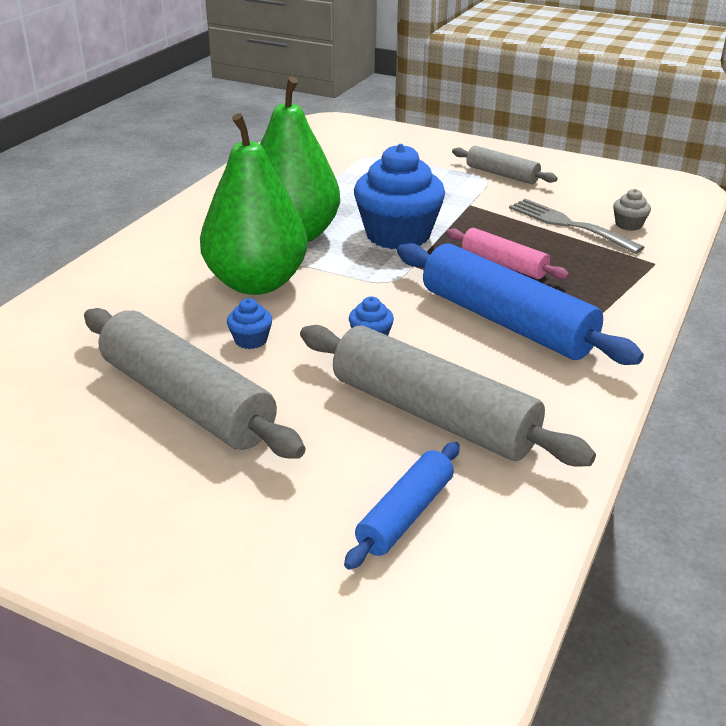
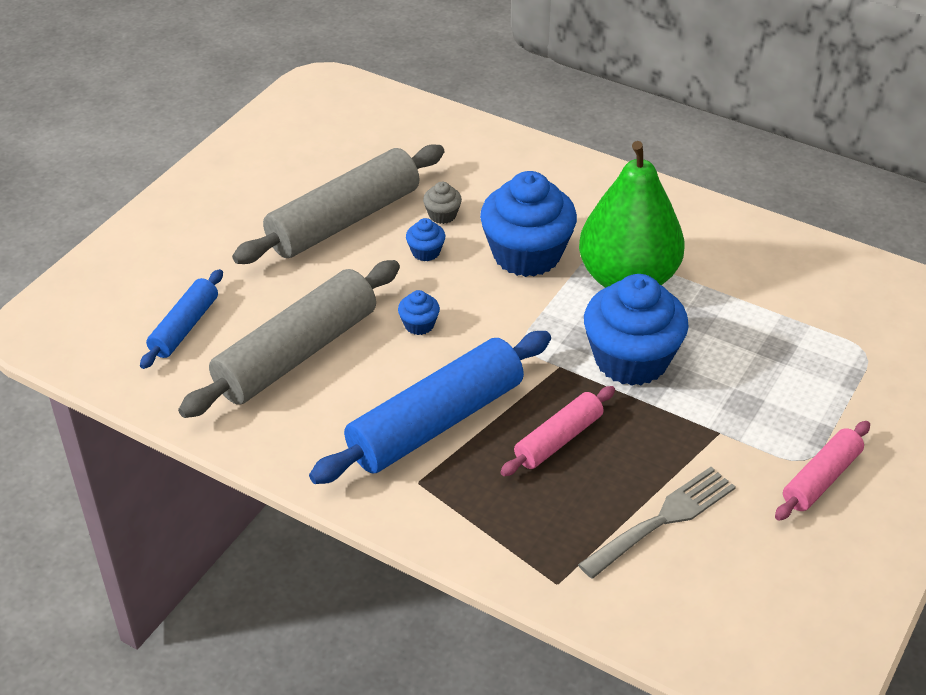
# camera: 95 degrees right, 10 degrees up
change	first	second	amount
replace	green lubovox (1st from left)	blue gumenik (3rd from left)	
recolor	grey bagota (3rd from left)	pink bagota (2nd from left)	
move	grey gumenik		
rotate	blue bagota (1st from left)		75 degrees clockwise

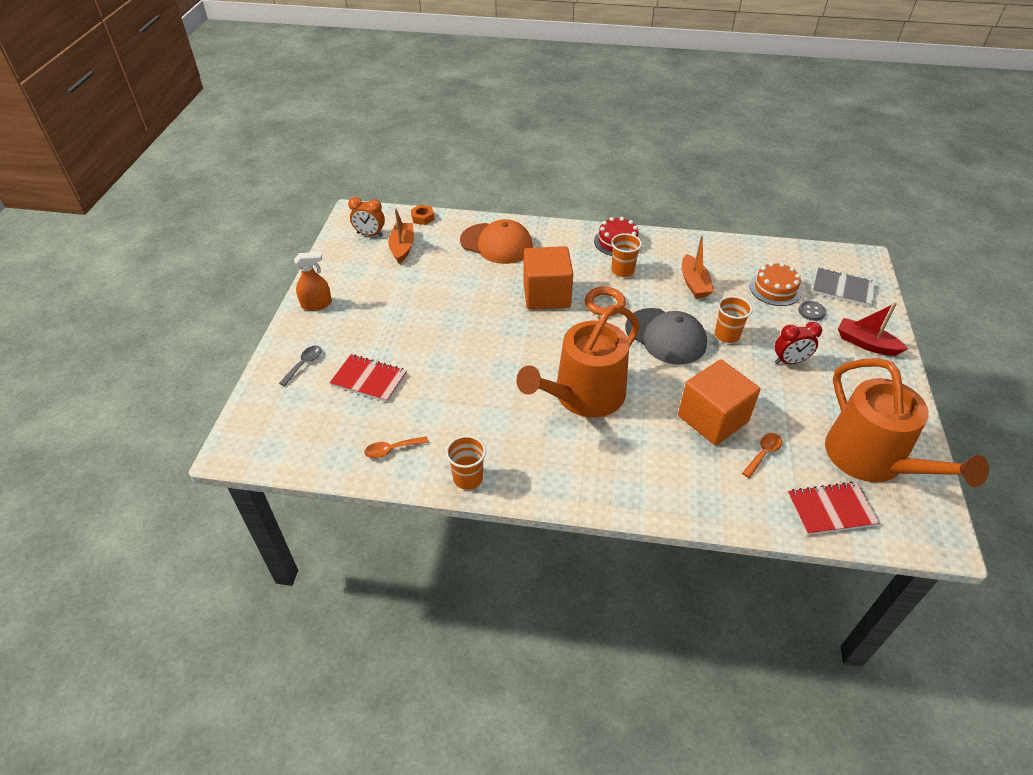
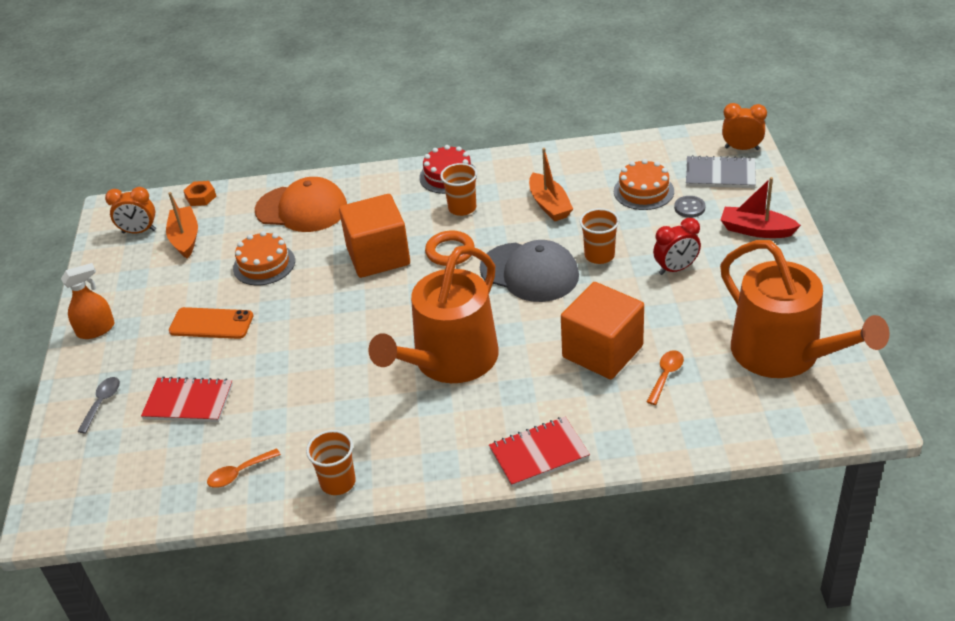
# camera: 10 degrees left, 5 degrees down
change	first	second	amount
move	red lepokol (2nd from left)		
insert		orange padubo (2nd from left)	
insert		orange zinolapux (1st from left)	
insert		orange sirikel	

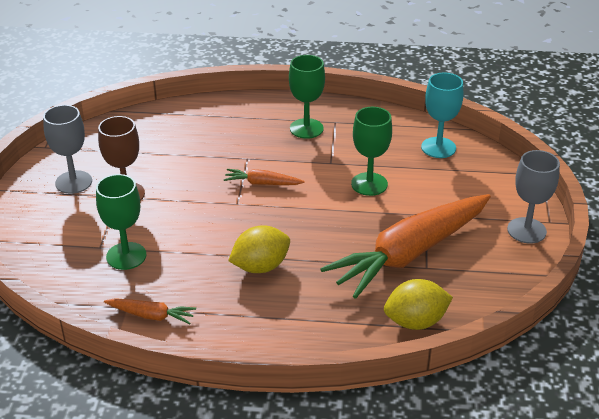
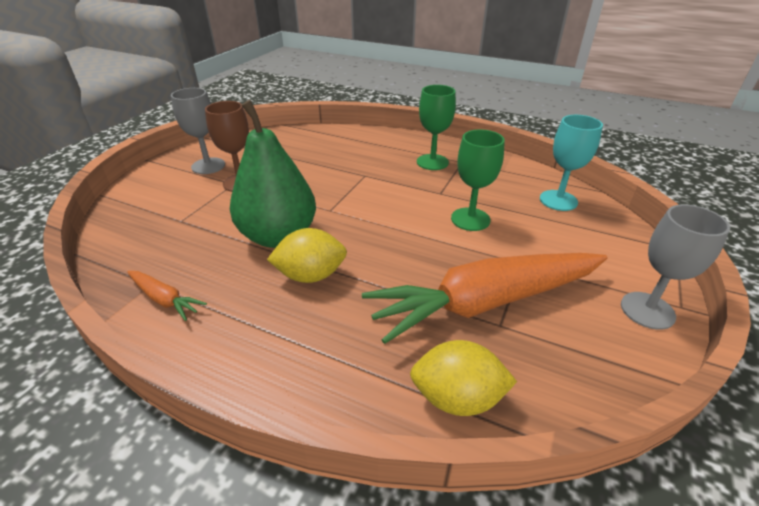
# camera: 20 degrees right, 0 degrees up
change	first	second	amount
delete	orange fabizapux (2nd from left)		
delete	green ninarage (1st from left)		
insert		green lubovox	

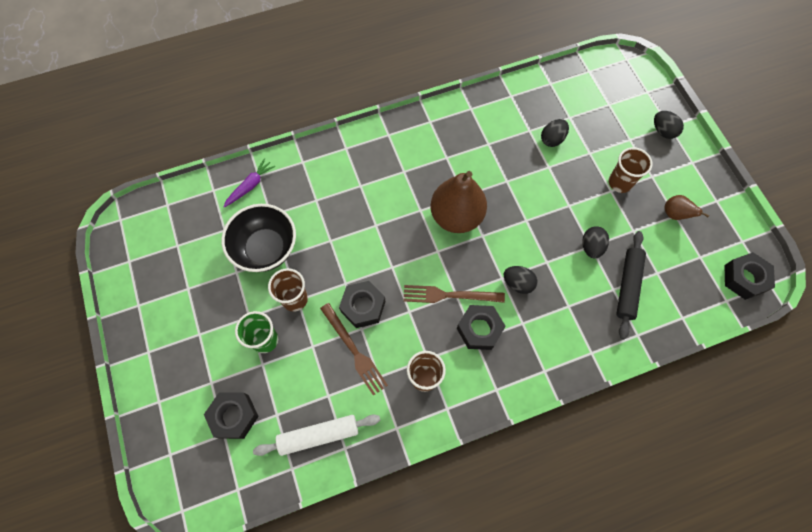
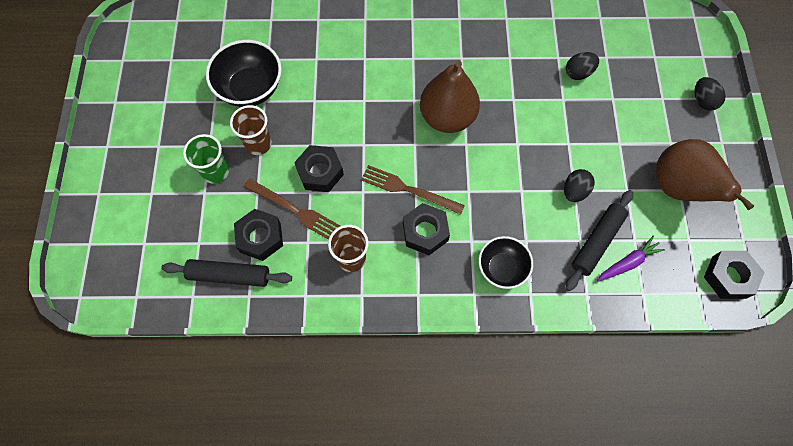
# camera: 20 degrees right, 0 degrees up
change	first	second	amount
delete	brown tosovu (3rd from left)		
move	purple fabizapux		
resize	brown lubovox (2nd from left)		x2.19
delete	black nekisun (1st from left)		
rotate	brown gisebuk (1st from left)		45 degrees counterclockwise
move	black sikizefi (1st from left)		
recolor	white bagota	black bagota (1st from left)	
insert		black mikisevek (2nd from left)	

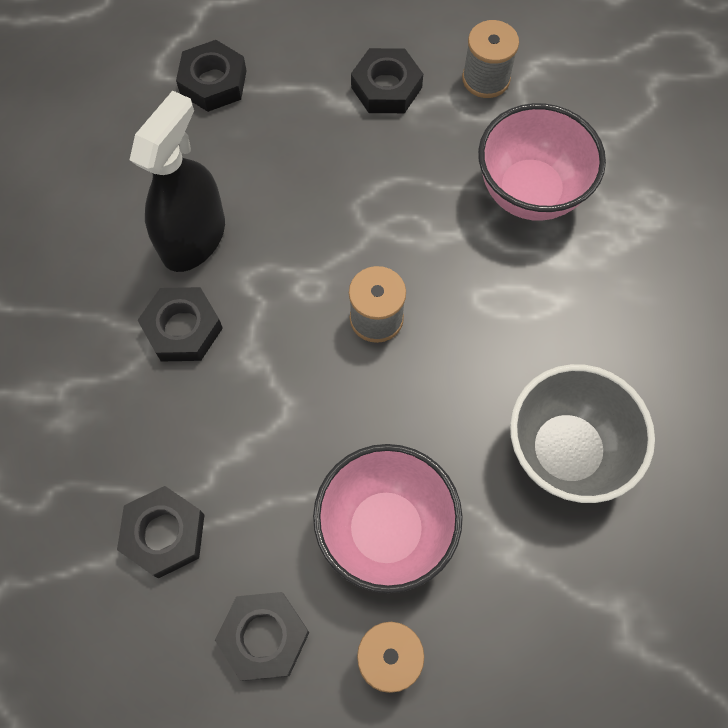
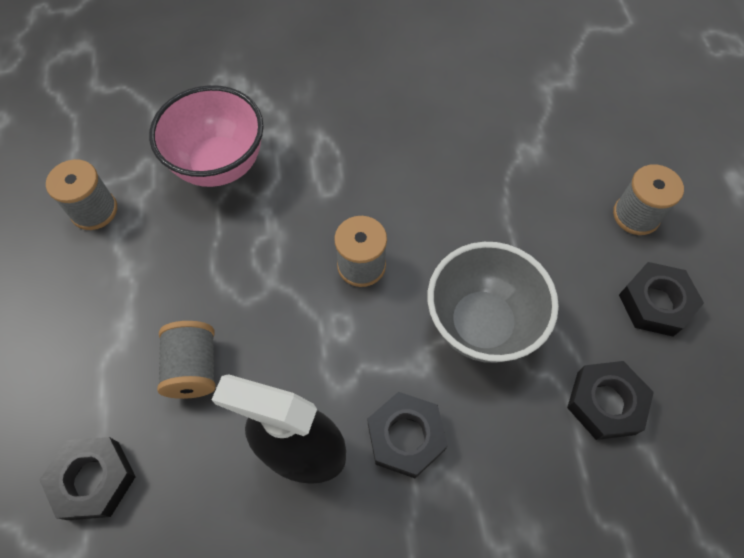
# camera: 100 degrees left, 5 degrees down
change	first	second	amount
delete	black sikizefi (5th from left)		
move	grey mikisevek		
delete	pink mikisevek (1st from left)		
insert		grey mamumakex (2nd from left)	

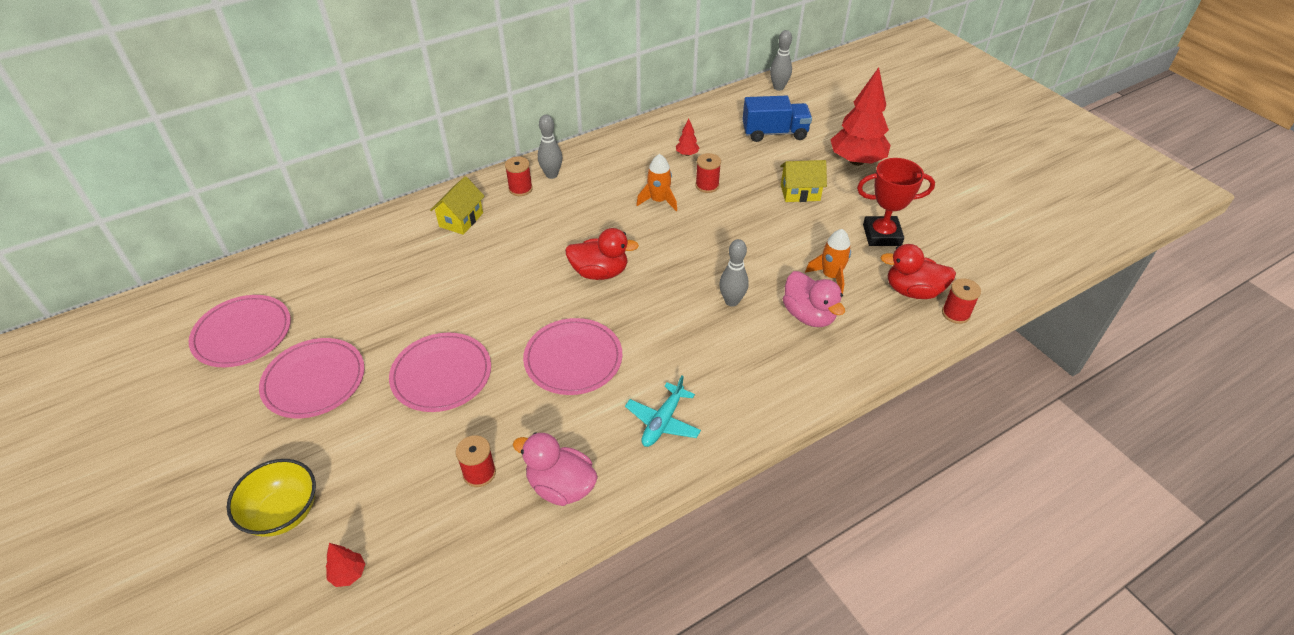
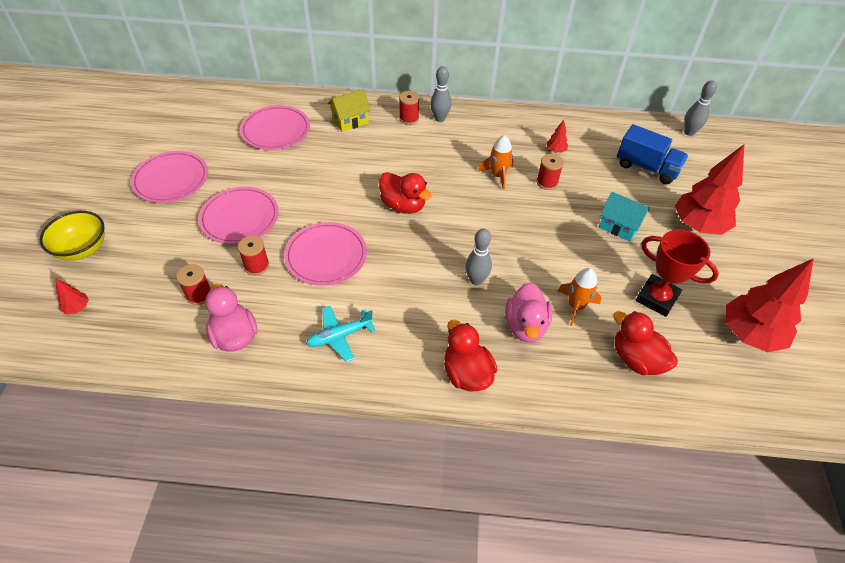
# camera: 35 degrees right, 5 degrees up
change	first	second	amount
recolor	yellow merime (2nd from left)	turquoise merime	
move	red mamumakex (4th from left in the first image)	red mamumakex (2nd from left)	
move	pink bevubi (1st from left in the first image)	pink bevubi (3rd from left)	
insert		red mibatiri (4th from left)	
insert		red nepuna (2nd from left)	

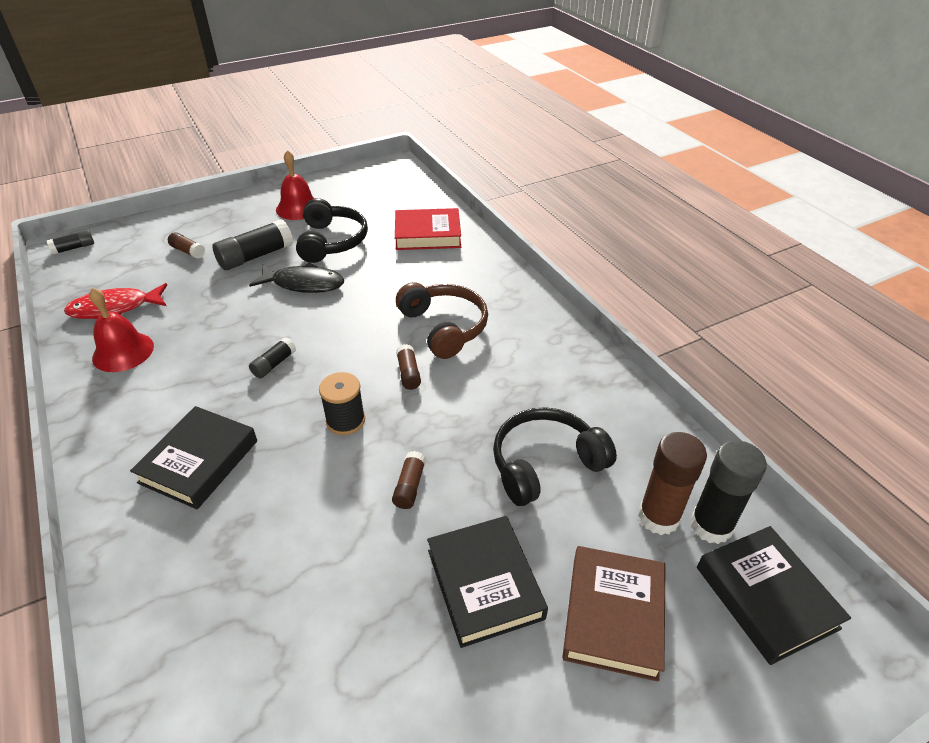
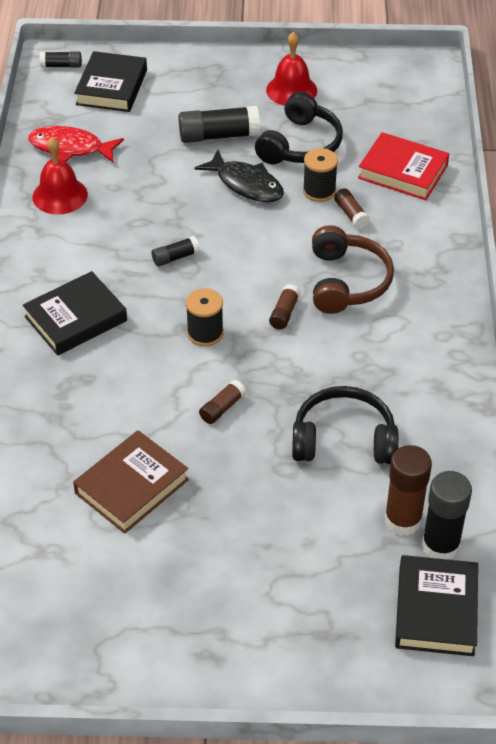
# camera: 30 degrees right, 5 degrees up
change	first	second	amount
move	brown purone (1st from left in the first image)	brown purone (3rd from left)	
move	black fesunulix (2nd from left)		
move	brown fesunulix		
insert		black mamumakex (2nd from left)	

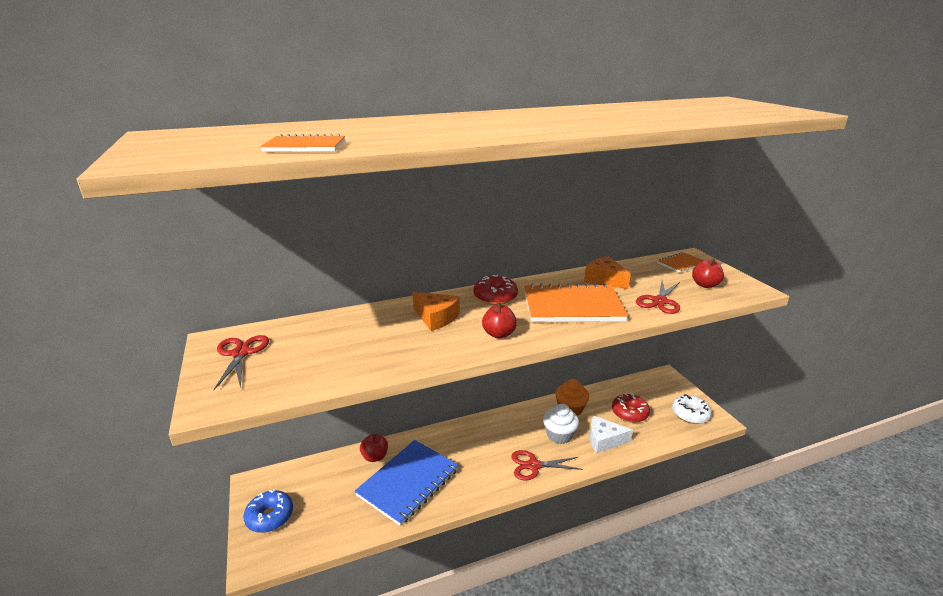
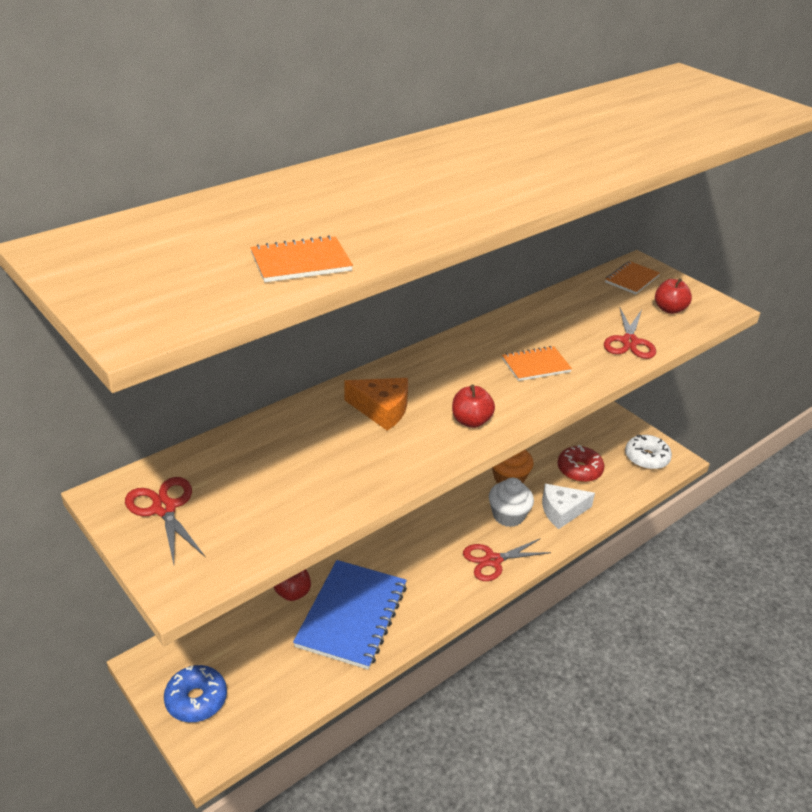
# camera: 20 degrees left, 10 degrees up
change	first	second	amount
delete	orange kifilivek (2nd from left)		
delete	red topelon (1st from left)		
resize	orange lepokol (2nd from left)		x0.51

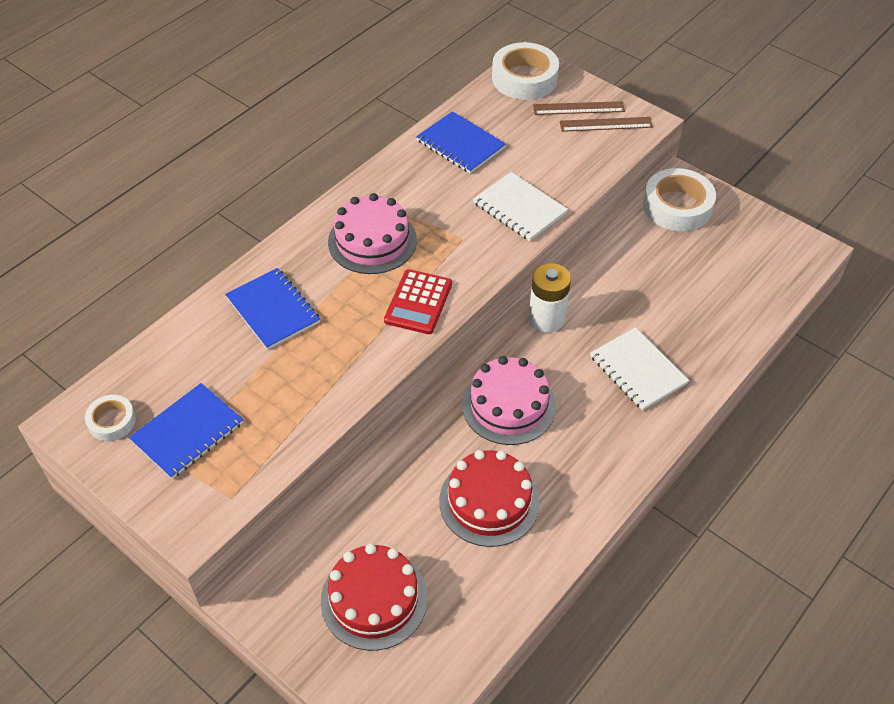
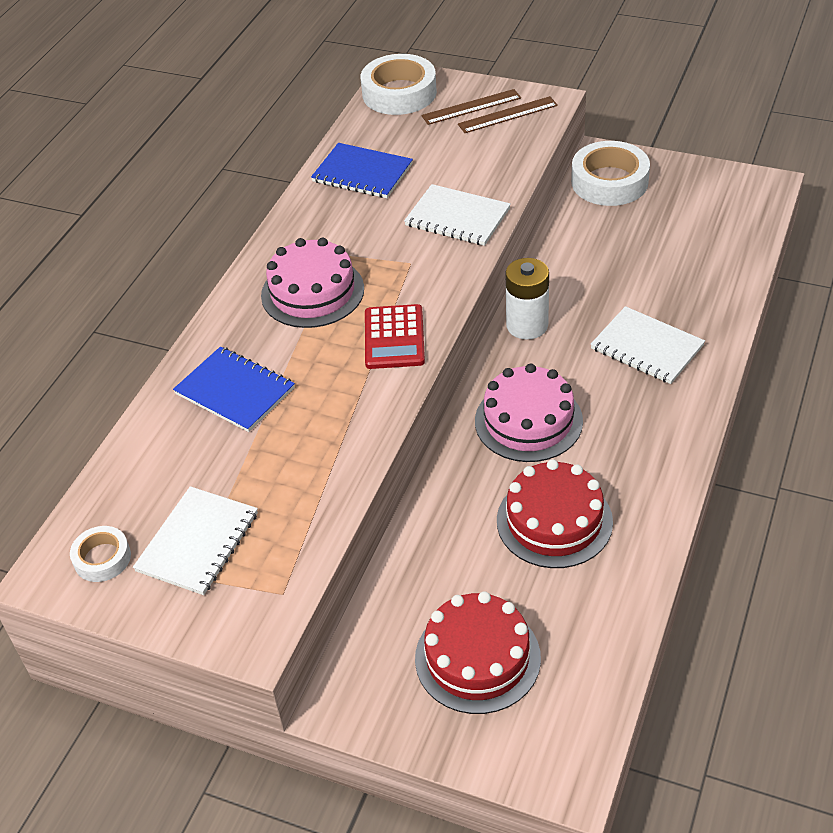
# camera: 15 degrees left, 5 degrees down
change	first	second	amount
recolor	blue lepokol (1st from left)	white lepokol (1st from left)	

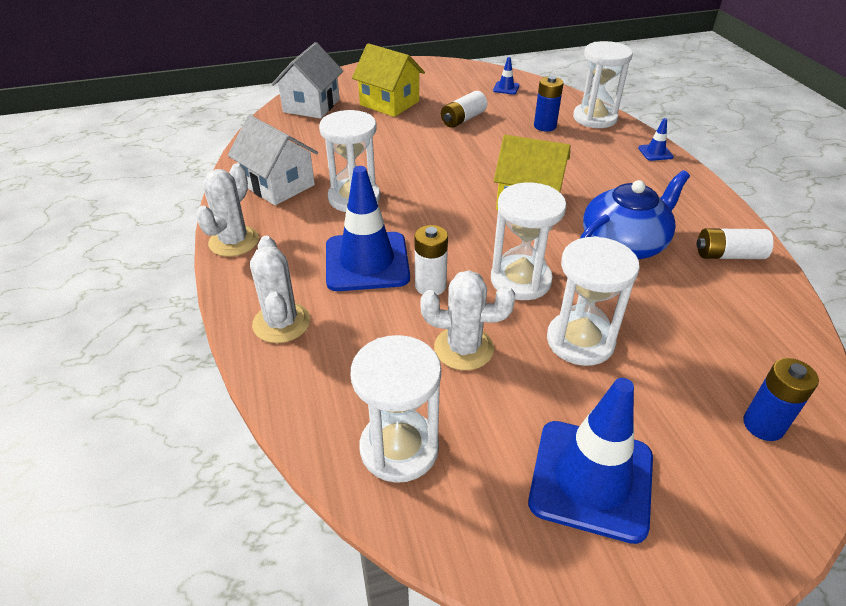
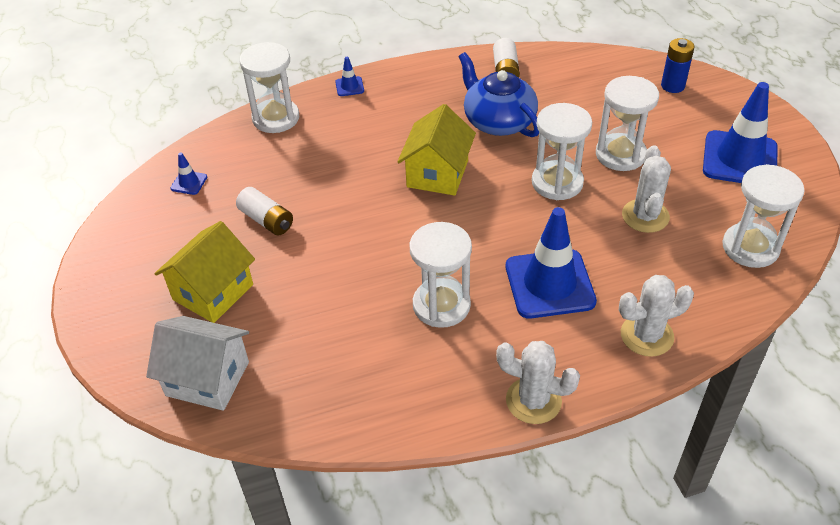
# camera: 90 degrees left, 5 degrees up
change	first	second	amount
delete	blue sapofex (1st from left)		
delete	white merime (1st from left)		
delete	white sapofex (1st from left)		

